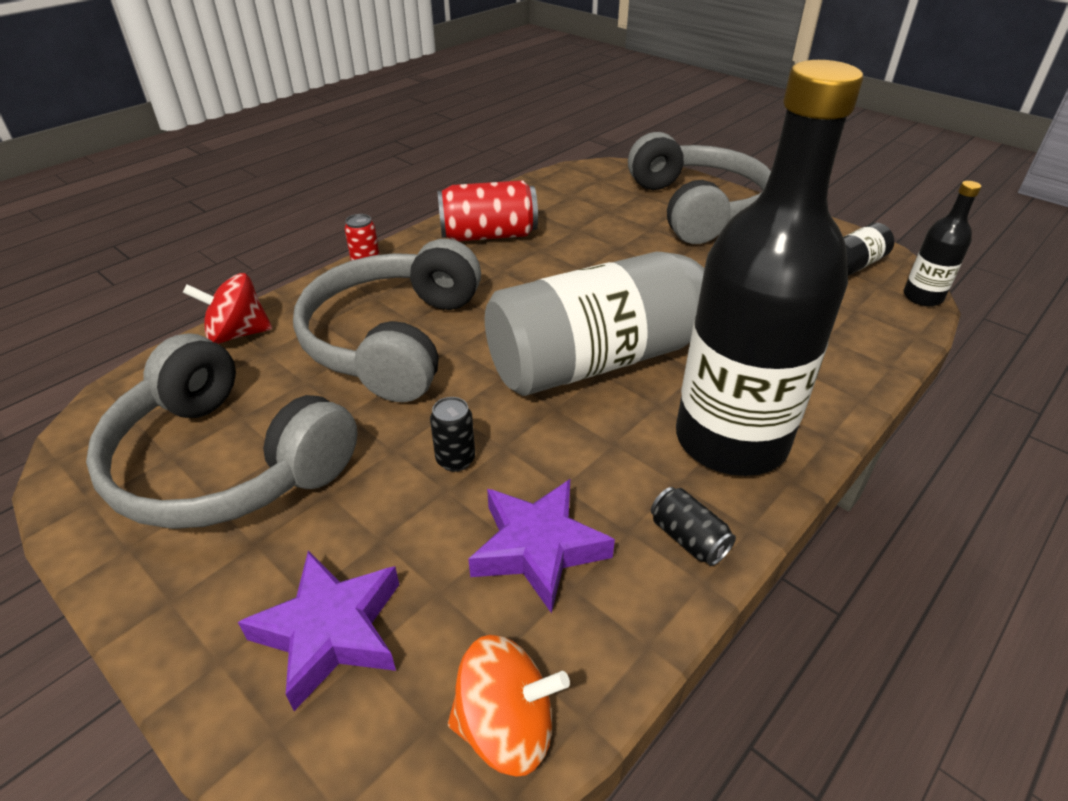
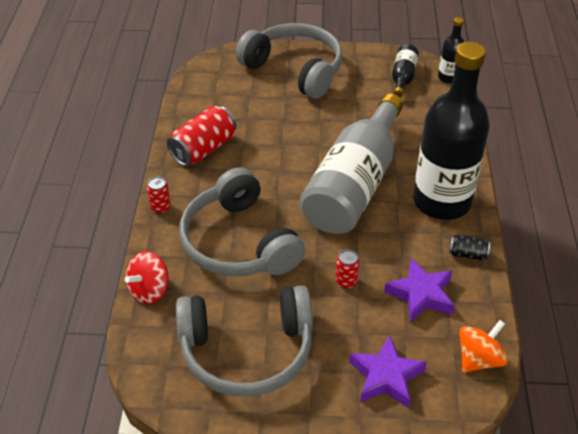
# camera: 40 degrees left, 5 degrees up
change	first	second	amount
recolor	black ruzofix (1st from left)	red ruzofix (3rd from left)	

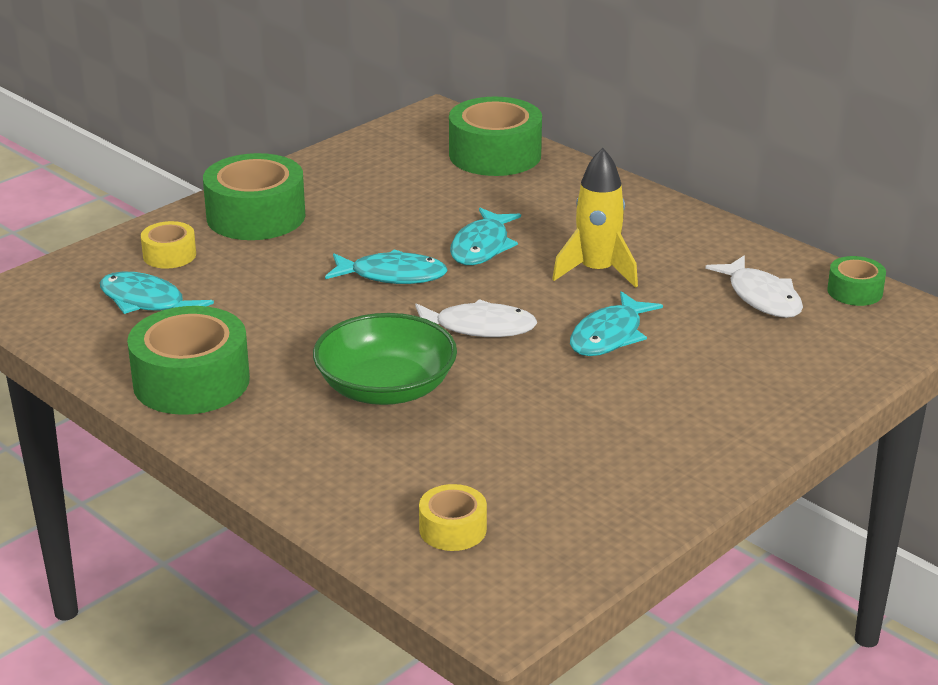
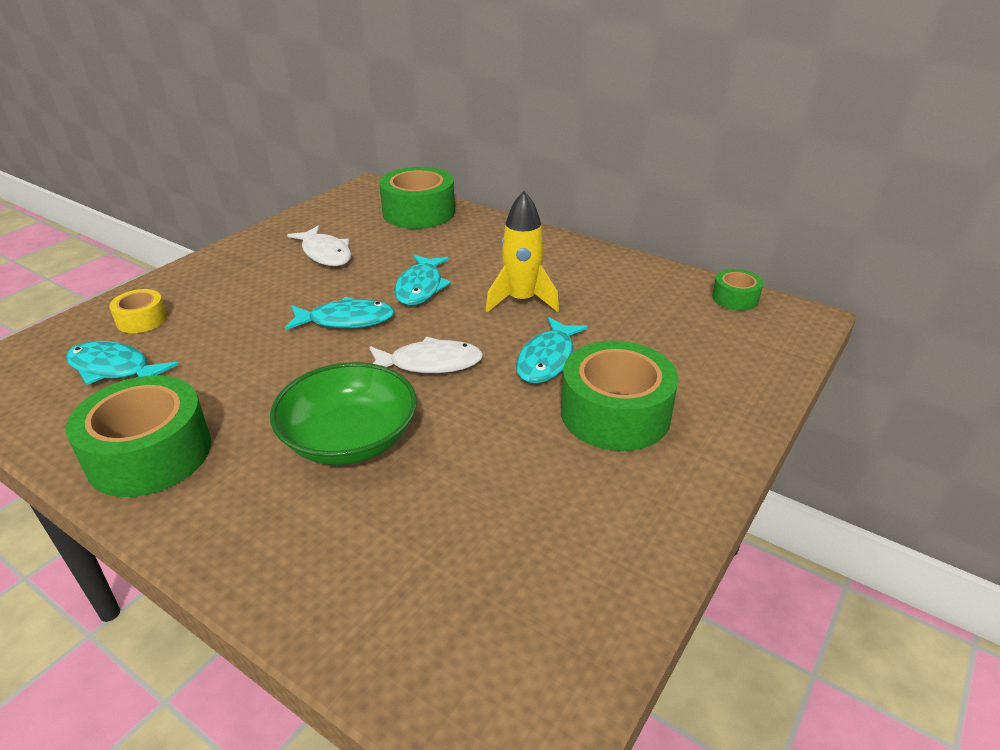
# camera: 10 degrees left, 5 degrees up
change	first	second	amount
move	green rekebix (2nd from left in the first image)	green rekebix (3rd from left)	
move	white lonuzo (2nd from left in the first image)	white lonuzo (1st from left)	
delete	yellow rekebix (2nd from left)		

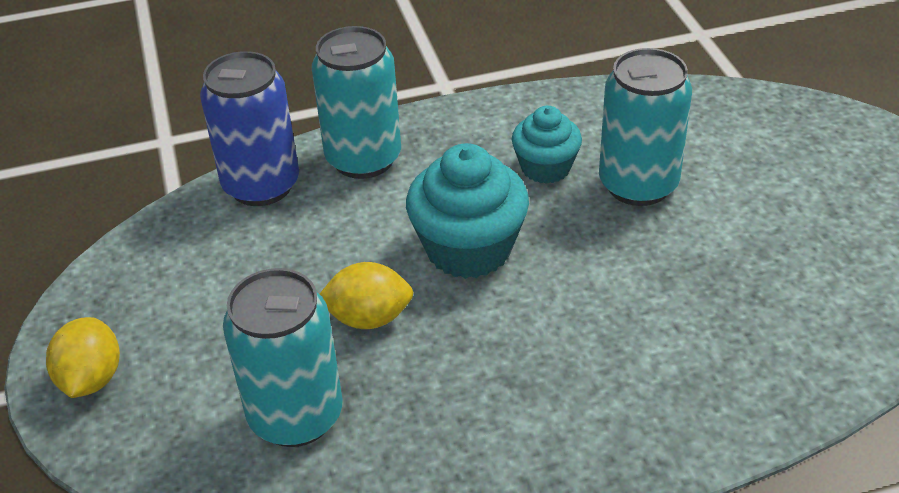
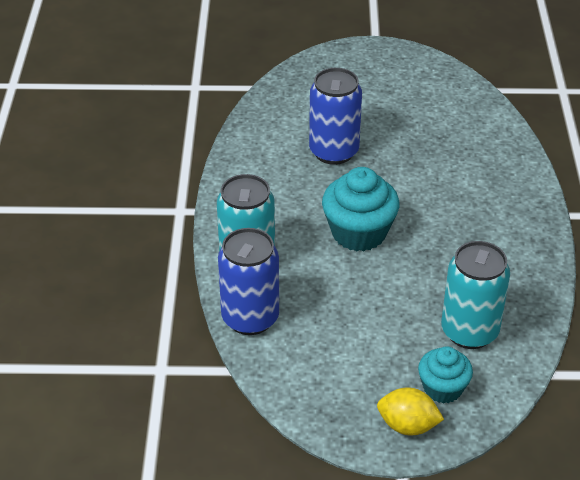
# camera: 75 degrees left, 0 degrees up
change	first	second	amount
recolor	turquoise ruzofix (3rd from left)	blue ruzofix (2nd from left)	
move	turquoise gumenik (2nd from left)		
delete	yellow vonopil (2nd from left)		

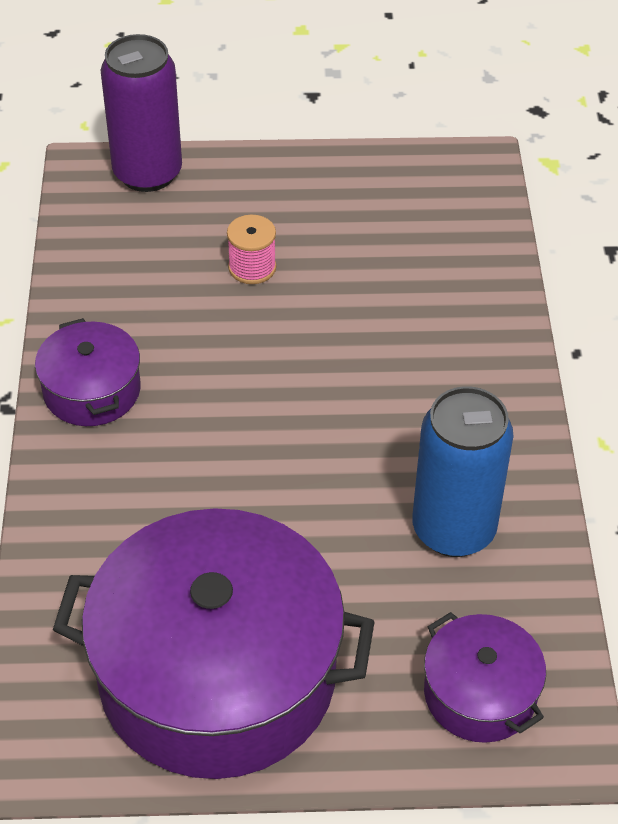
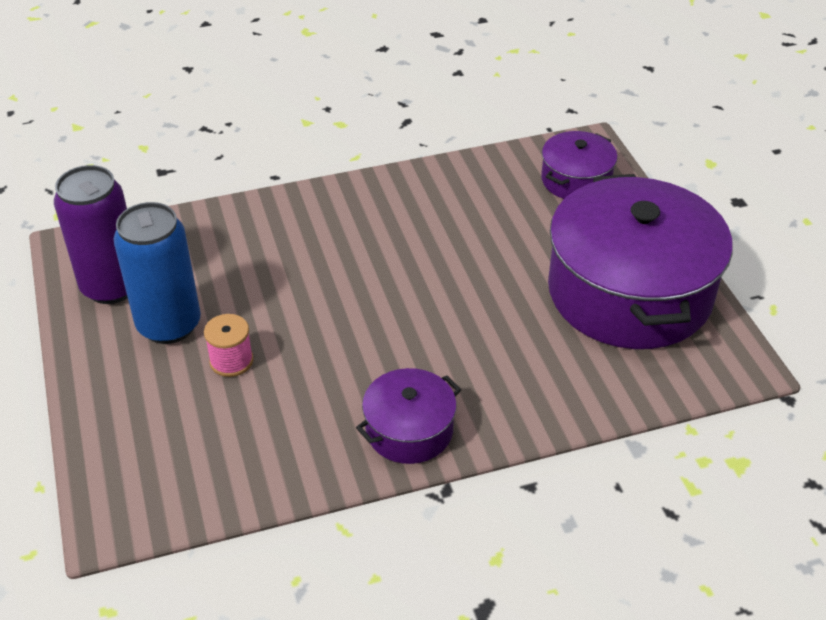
# camera: 105 degrees left, 5 degrees down
change	first	second	amount
move	purple ruzofix		
move	blue ruzofix		

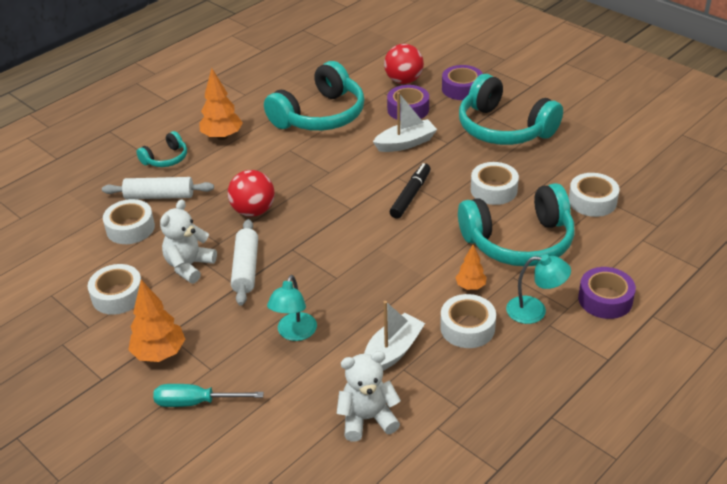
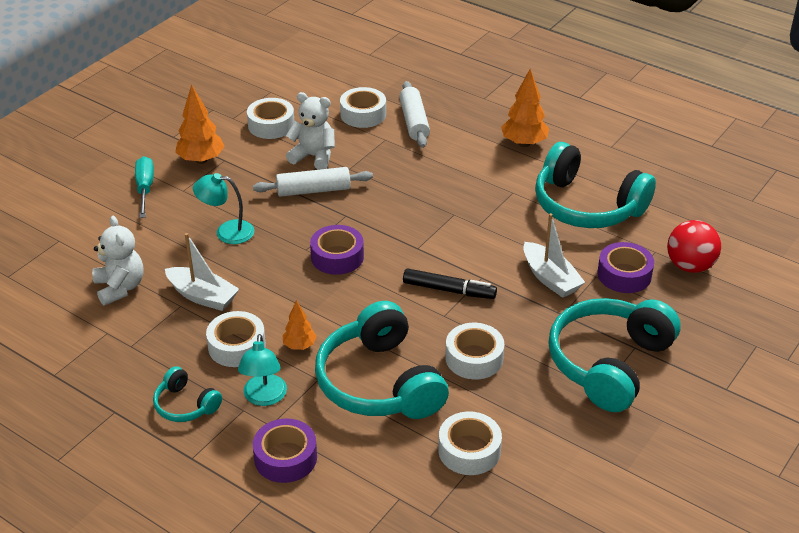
# camera: 80 degrees right, 0 degrees up
change	first	second	amount
move	purple rekebix (2nd from left)		
move	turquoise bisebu (1st from left)		
delete	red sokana (1st from left)		

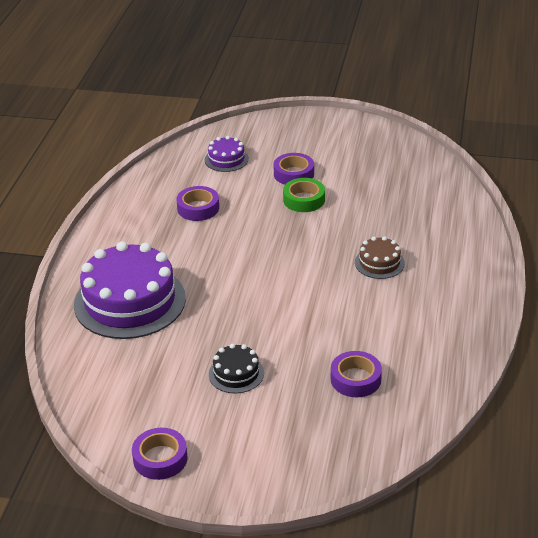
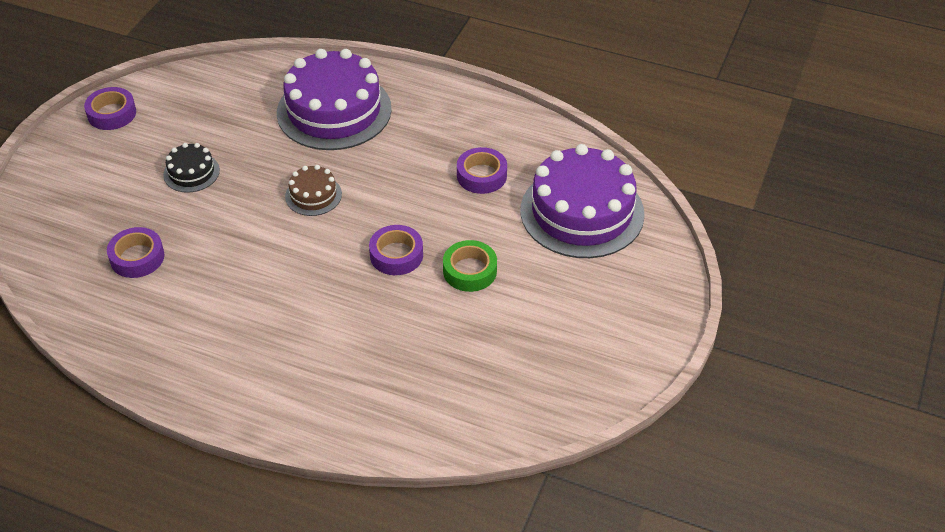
# camera: 100 degrees right, 10 degrees up
change	first	second	amount
resize	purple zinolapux (2nd from left)		x2.16
move	purple rekebix (3rd from left)		
move	brown zinolapux		

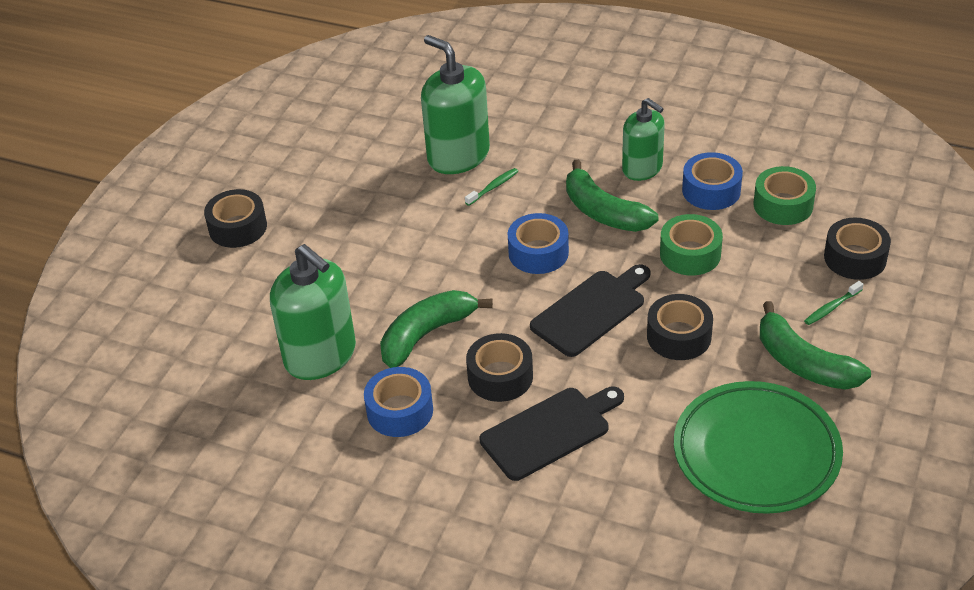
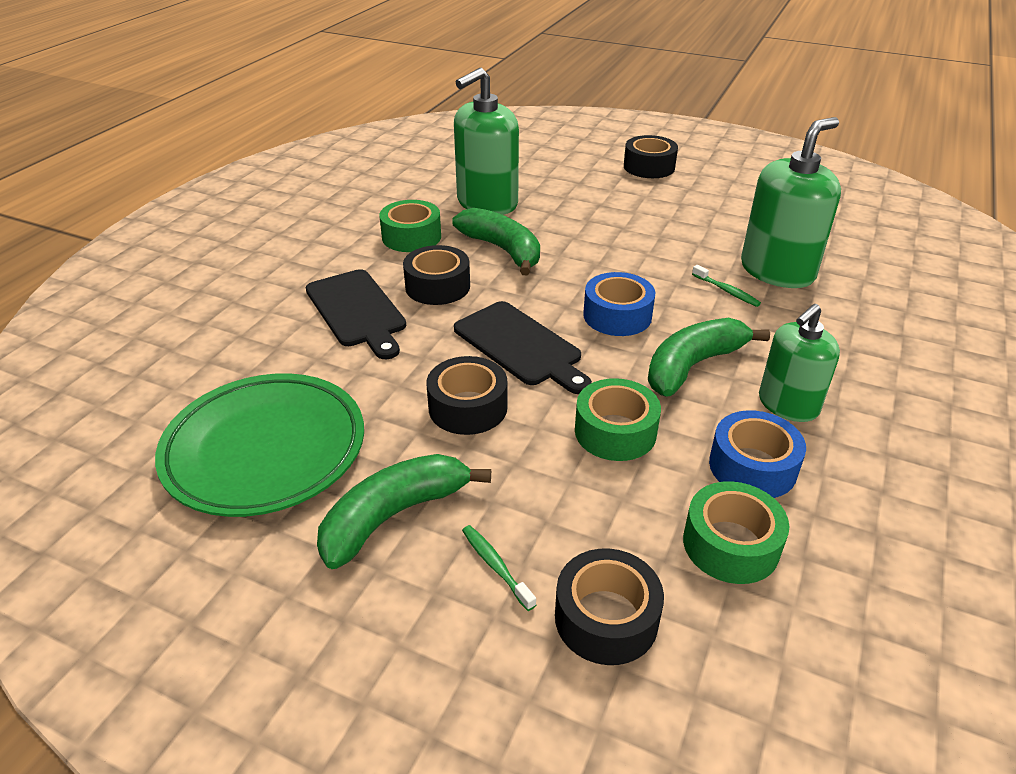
# camera: 90 degrees right, 5 degrees down
change	first	second	amount
recolor	blue rekebix (1st from left)	green rekebix (1st from left)	

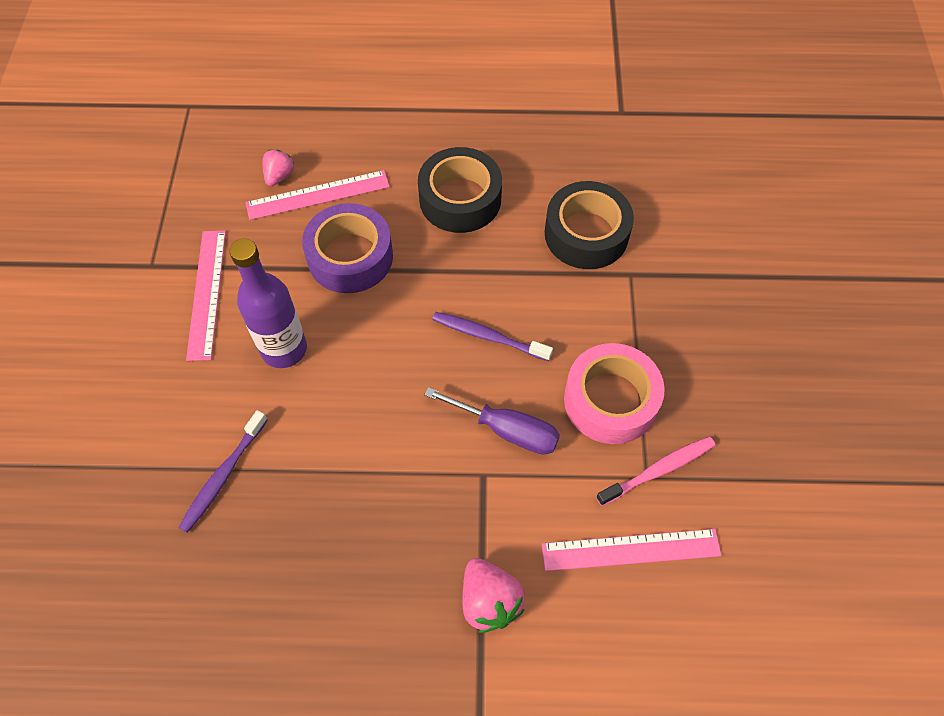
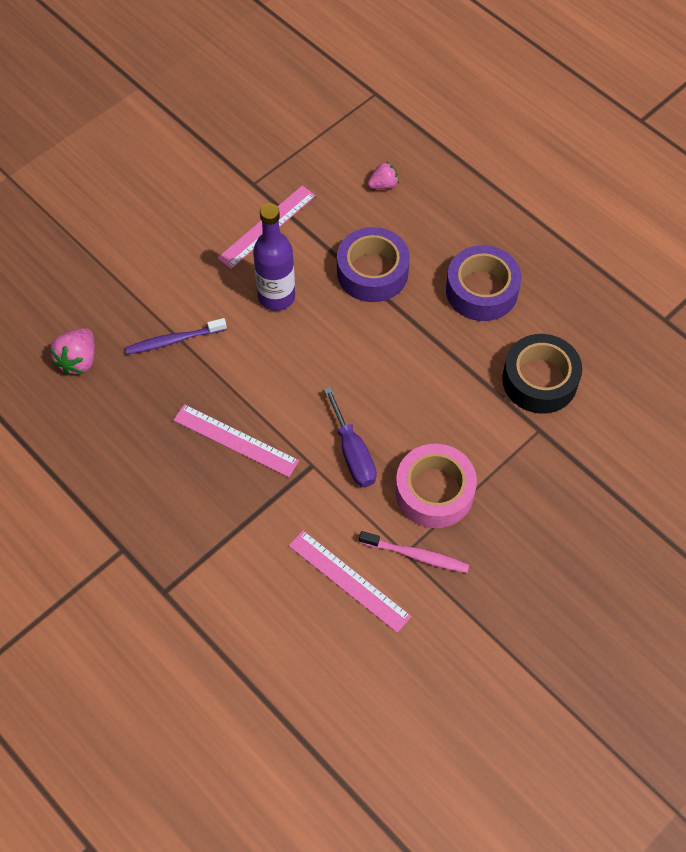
# camera: 45 degrees right, 0 degrees up
change	first	second	amount
recolor	black rekebix (1st from left)	purple rekebix (2nd from left)	
move	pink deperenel (2nd from left in the first image)	pink deperenel (1st from left)	
delete	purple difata (2nd from left)		
move	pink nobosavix (2nd from left in the first image)	pink nobosavix (1st from left)	

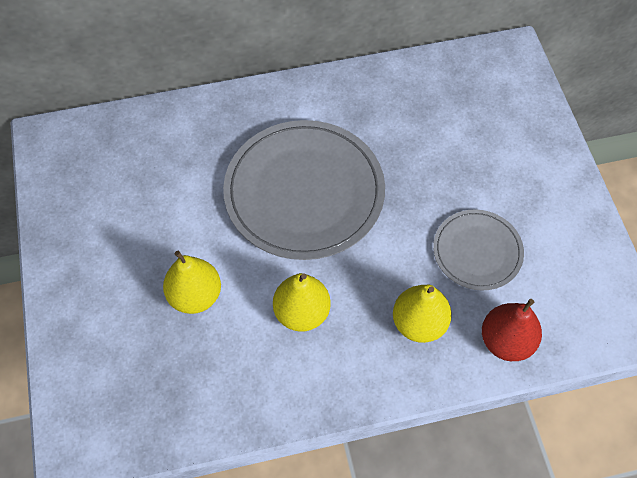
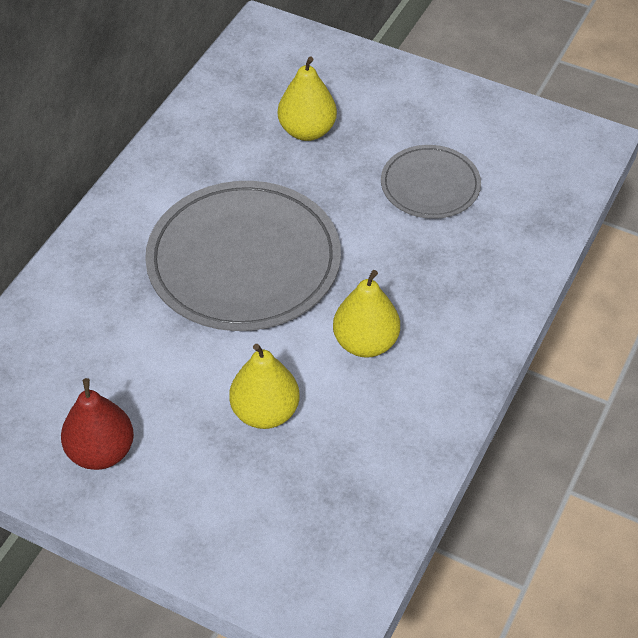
# camera: 50 degrees left, 10 degrees down
change	first	second	amount
move	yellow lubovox (3rd from left in the first image)	yellow lubovox (2nd from left)	
move	red lubovox		

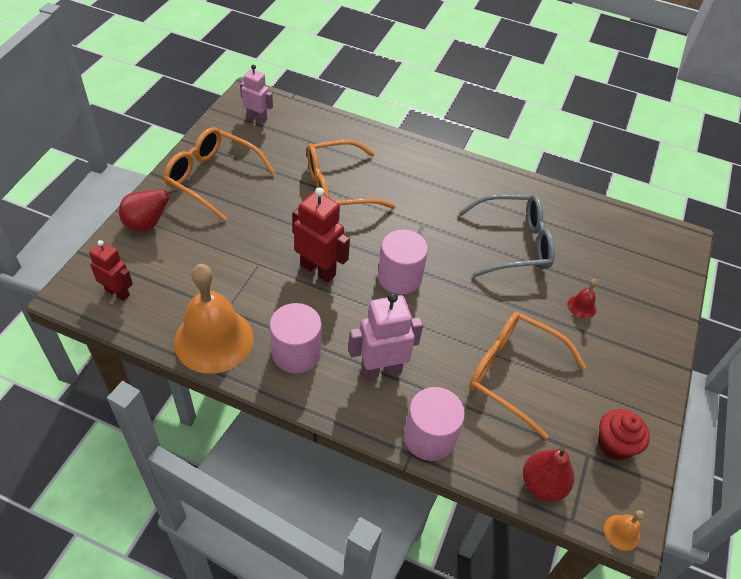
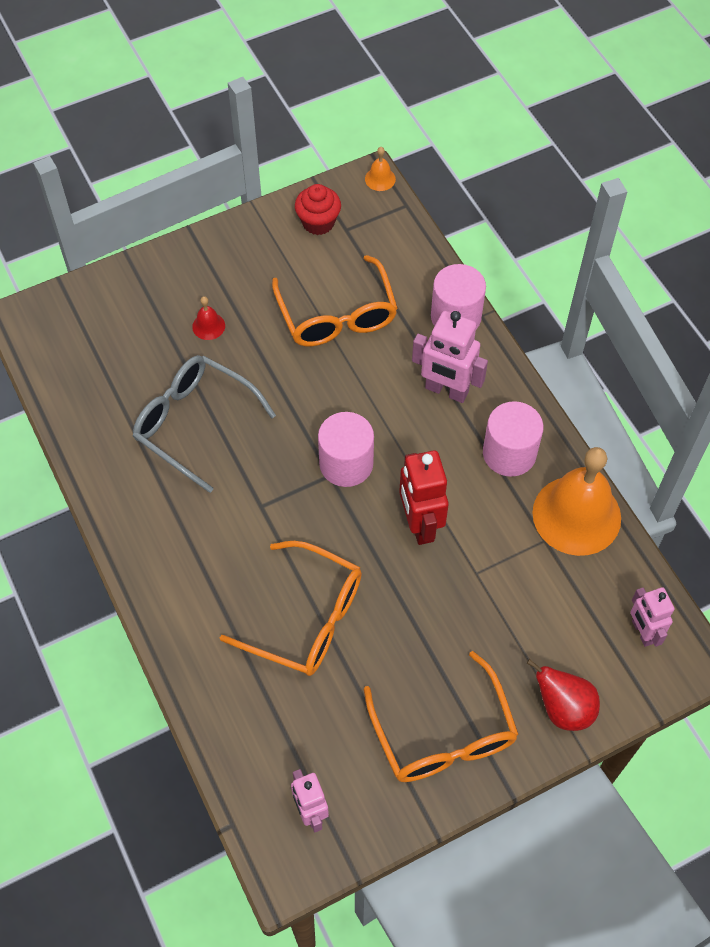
# camera: 135 degrees left, 10 degrees up
change	first	second	amount
recolor	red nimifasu (1st from left)	pink nimifasu (3rd from left)	
delete	red lubovox (2nd from left)		

